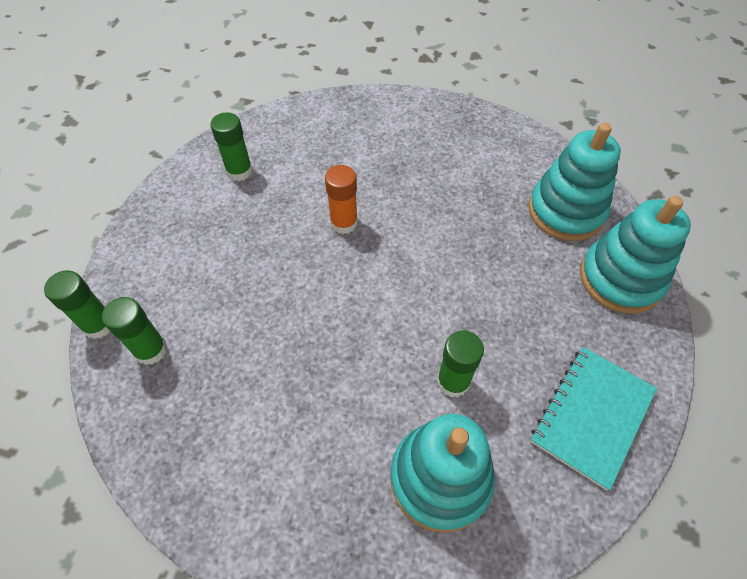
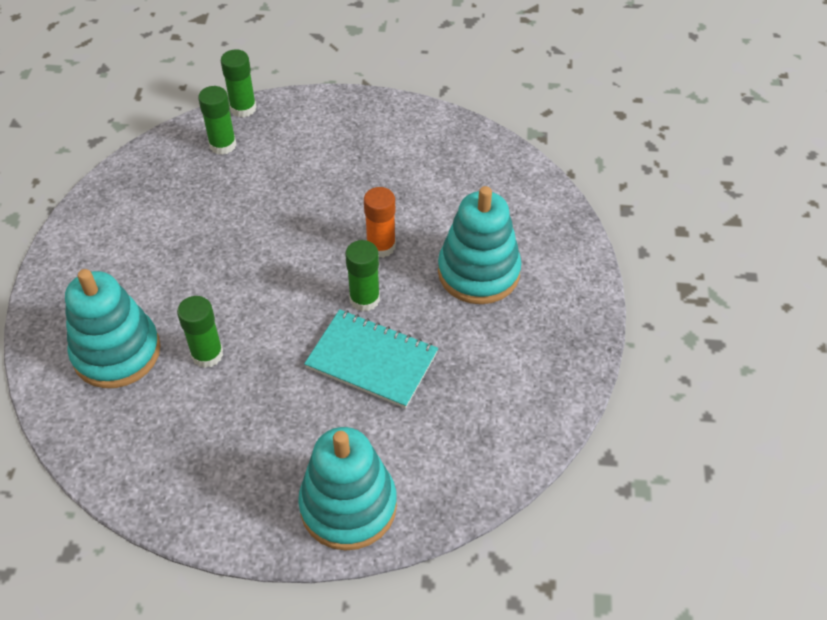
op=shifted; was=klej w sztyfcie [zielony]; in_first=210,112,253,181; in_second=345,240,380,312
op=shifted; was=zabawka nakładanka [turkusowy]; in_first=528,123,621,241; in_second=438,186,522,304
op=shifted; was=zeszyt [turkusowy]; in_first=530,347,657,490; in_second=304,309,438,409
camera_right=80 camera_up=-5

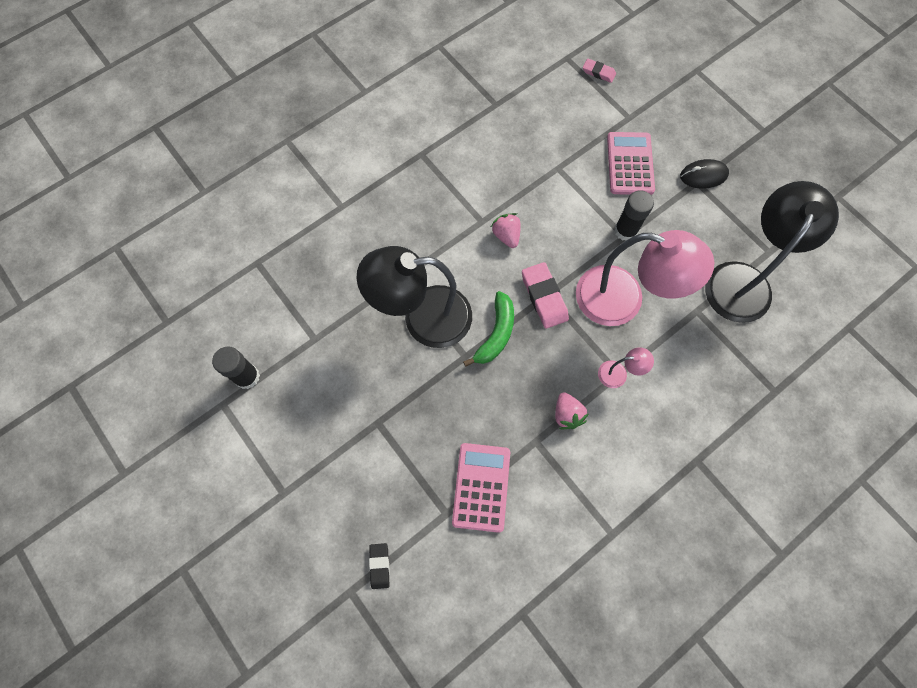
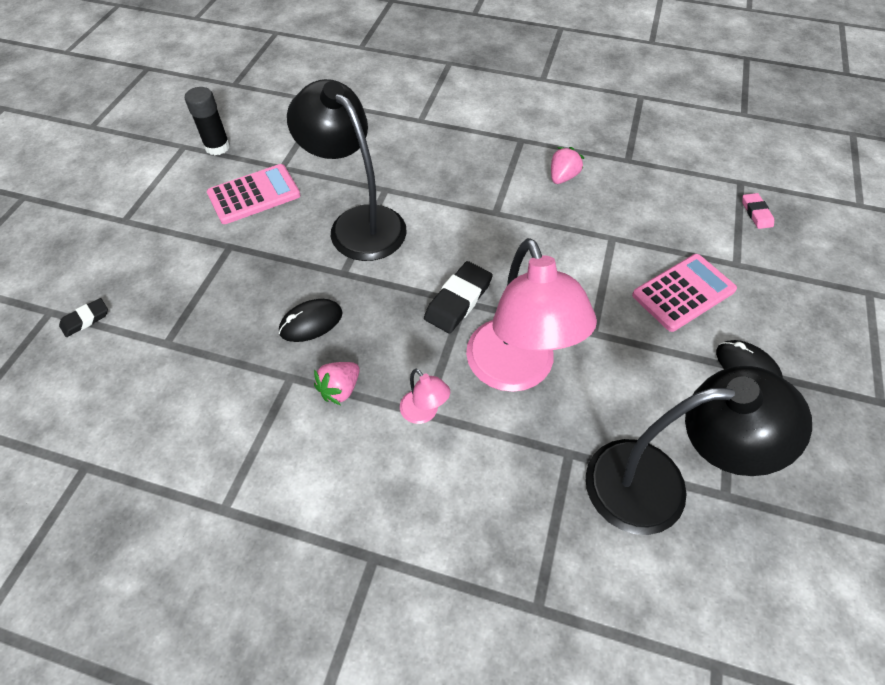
op=shifted; was=kalkulator [różowy]; in_first=452,443,510,533; in_second=207,164,301,224
op=gone; was=banan [zielony]; in_first=463,291,514,367
op=shifted; was=truskawka [różowy]; in_first=491,213,521,248; in_second=551,147,584,184
op=repainted; was=gumka do mazania [różowy]; now=gumka do mazania [czarny]; in_first=522,262,569,329; in_second=424,261,493,334
op=gone; was=klej w sztyfcie [czarny]; in_first=614,190,654,241
op=new; now=myszka [czarny]; in_second=279,299,343,342
camera_right=55 camera_up=-15

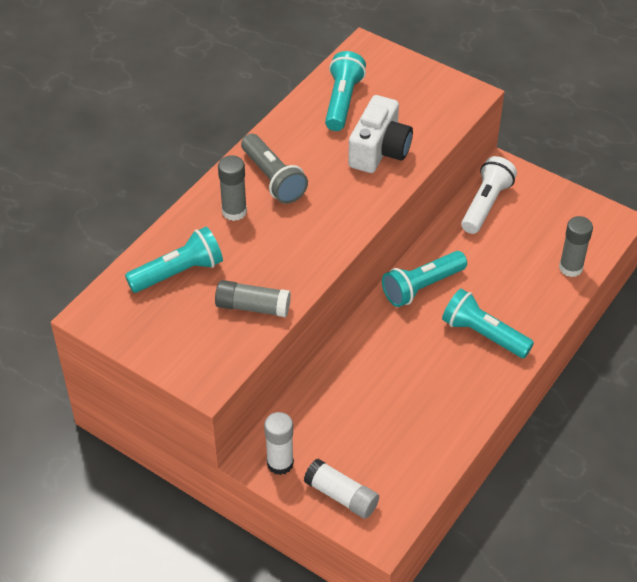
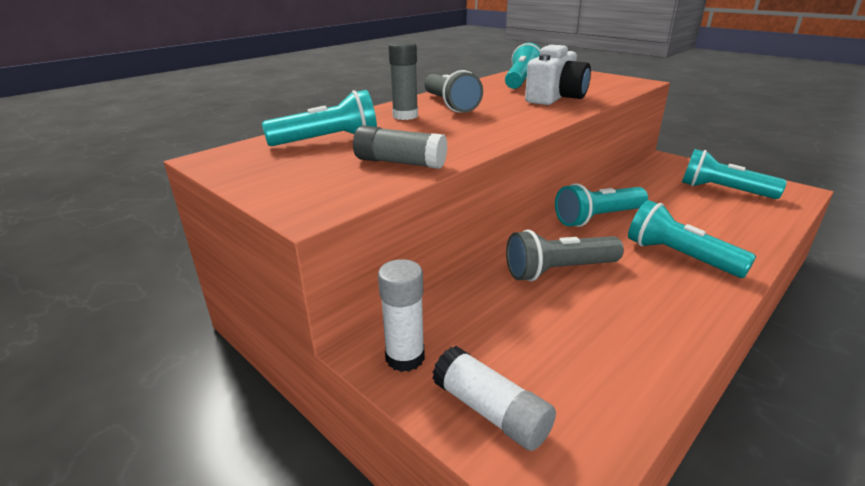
op=gone; was=latarka [biały]; in_first=461,156,517,234
op=gone; was=klej w sztyfcie [szary]; in_first=559,216,593,277
op=new; now=latarka [szary]; in_second=506,230,624,281
op=new; now=latarka [turkusowy]; in_second=682,149,787,199
camera_right=10 camera_up=-20

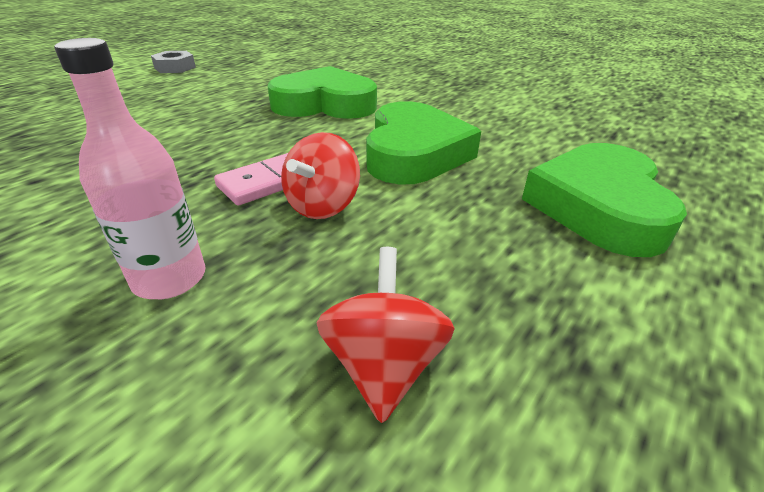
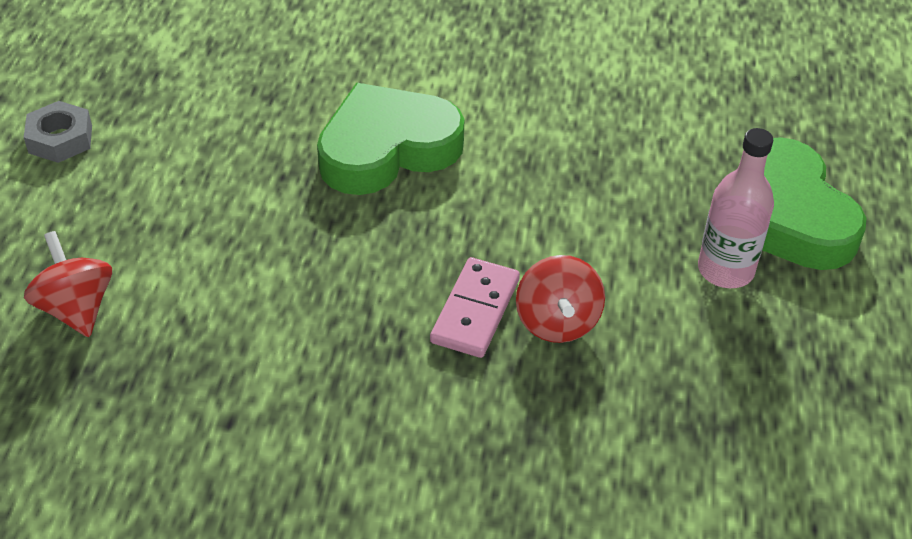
op=shifted; was=butelka [różowy]; in_first=54,38,205,299; in_second=698,128,774,288
op=shifted; was=bączek [czerwony]; in_first=317,247,455,423; in_second=24,231,112,337
op=gone; was=serce [zielony]; in_first=366,101,481,185
camera_right=-30 camera_up=10

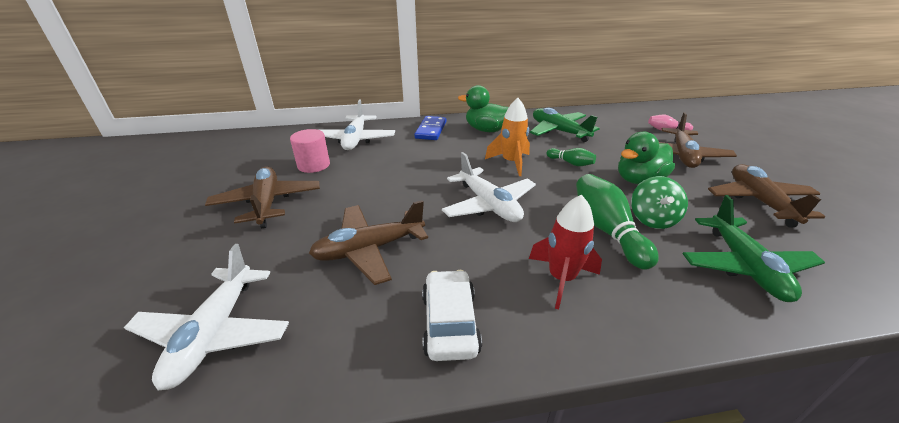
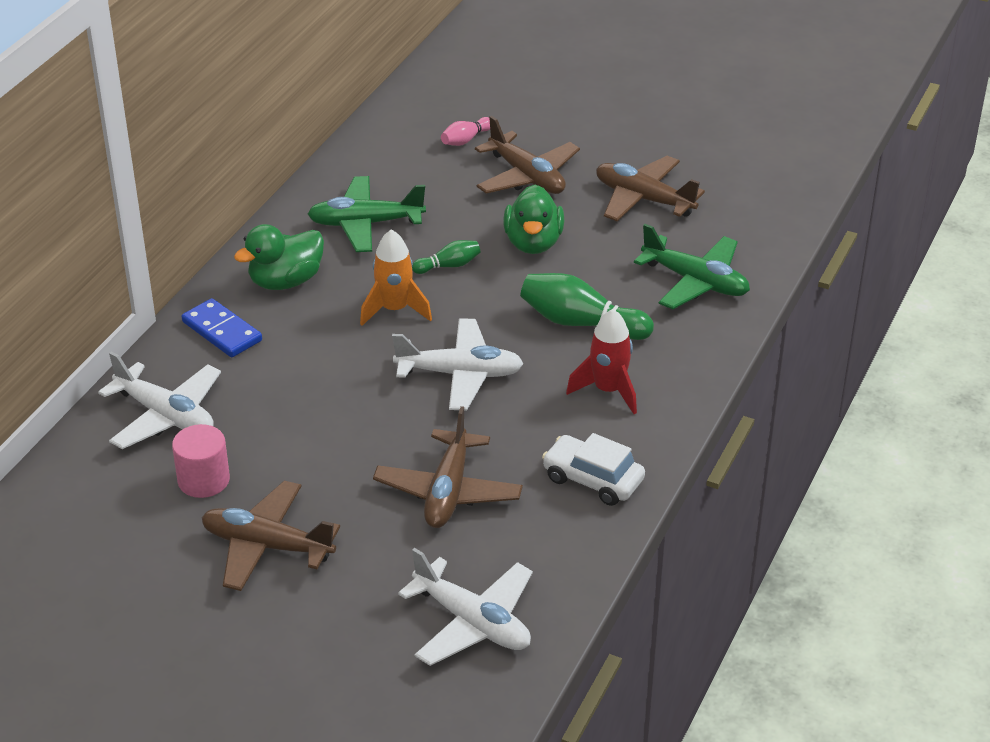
op=gone; was=bączek [zielony]; in_first=631,176,688,229
camera_right=-55 camera_up=5

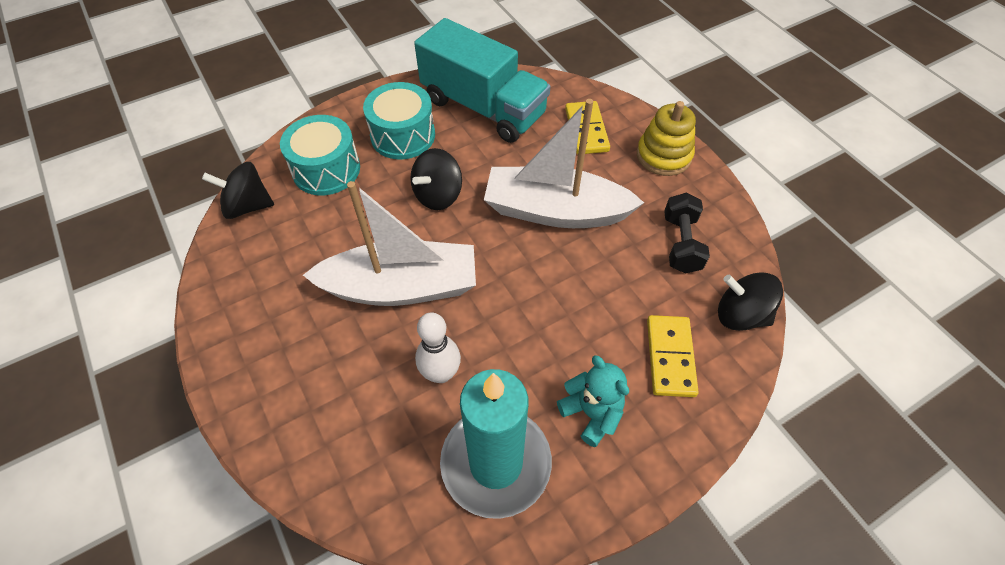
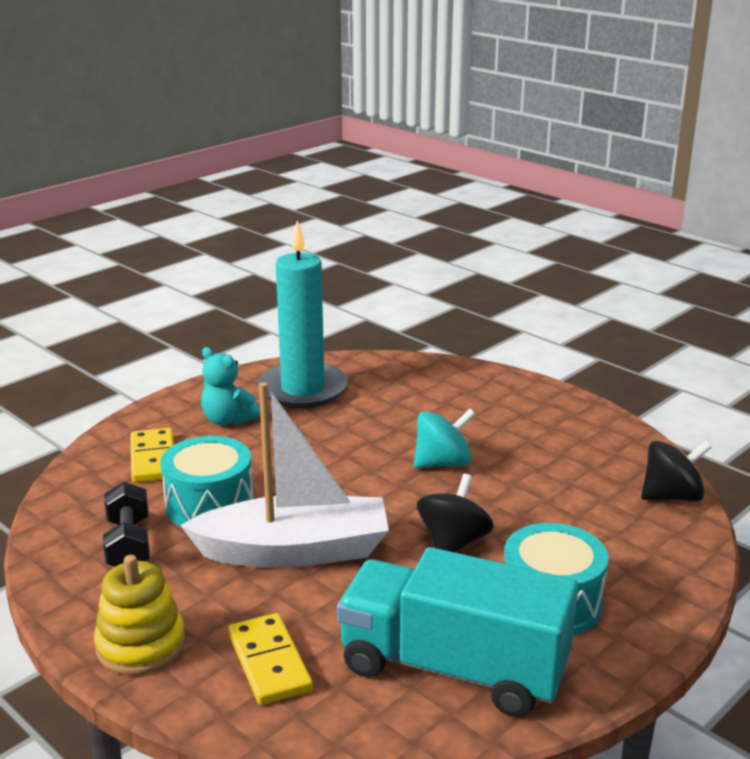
op=shifted; was=bęben [turkusowy]; in_first=280,115,360,195; in_second=160,436,254,527
op=swapped; was=łódka [biały]; now=bączek [turkusowy]; in_first=303,181,476,306; in_second=414,409,476,468
op=gone; was=kręgiel [biały]; in_first=415,312,461,383
op=gone; was=bączek [czarny]; in_first=718,272,783,331
camera_right=165 camera_up=-30

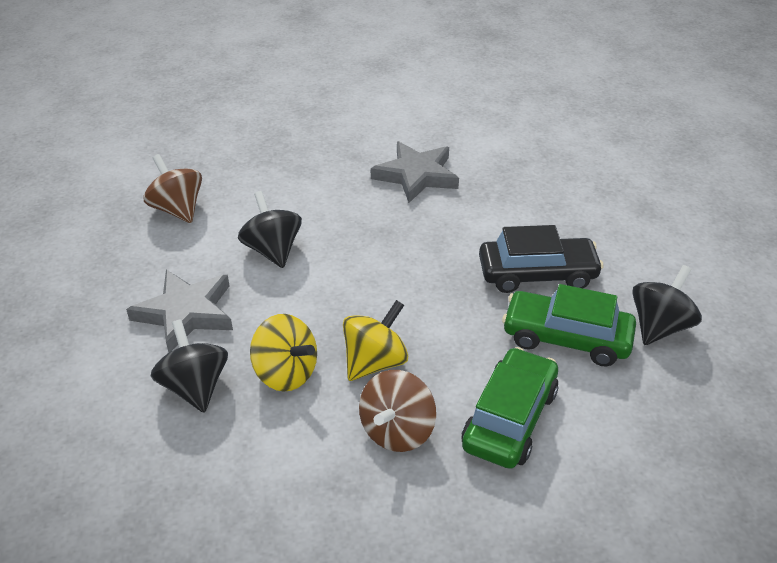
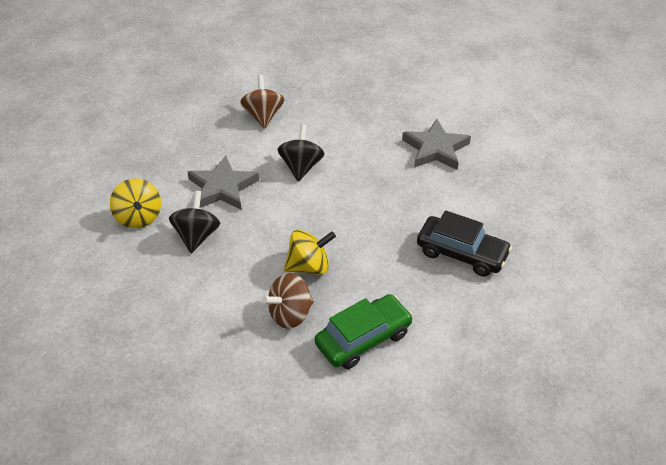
op=shifted; was=bączek [żółty]; in_first=250,314,317,392; in_second=110,178,161,228
op=gone; was=samochód [zielony]; in_first=502,284,636,366
op=gone; was=bączek [czarny]; in_first=632,265,702,345
camera_right=30 camera_up=5

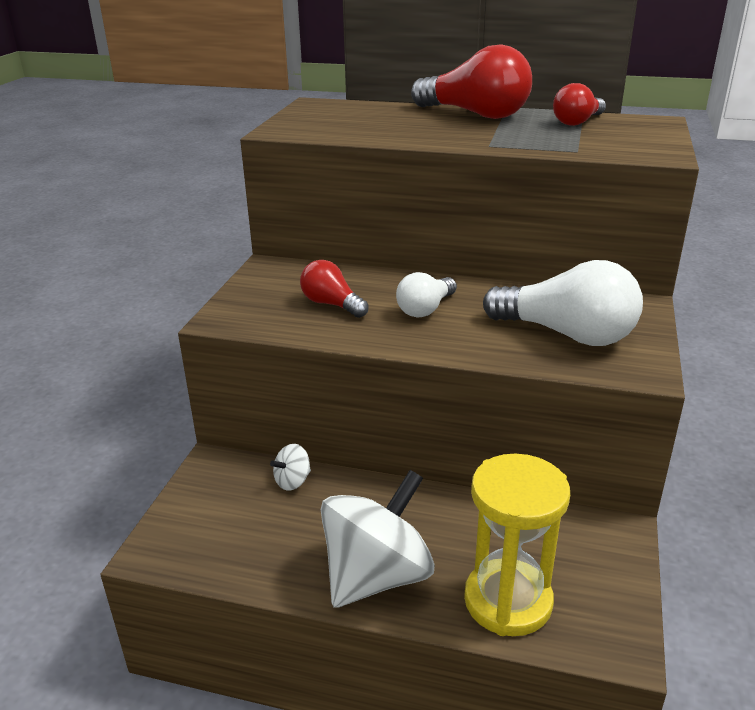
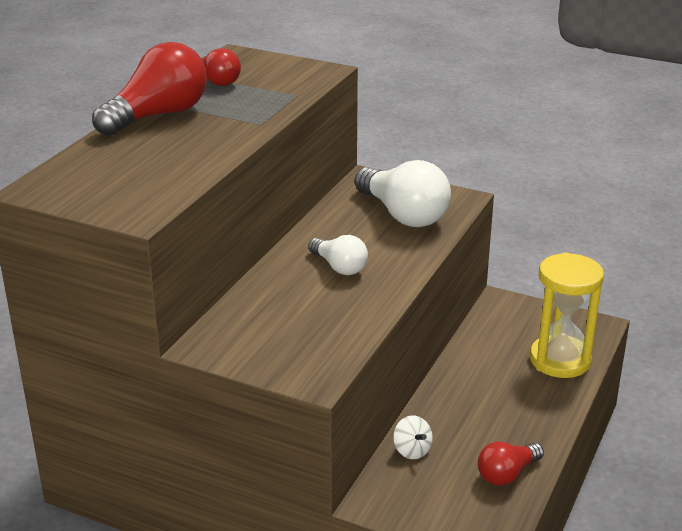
op=shifted; was=żarówka [czerwony]; in_first=300,260,369,318; in_second=478,442,544,486
op=gone; was=bączek [biały]; in_first=321,470,435,608
op=rotated; was=żarówka [biały]; in_first=483,260,643,346; in_second=355,160,451,227; clockwise=105
camera_right=-80 camera_up=0

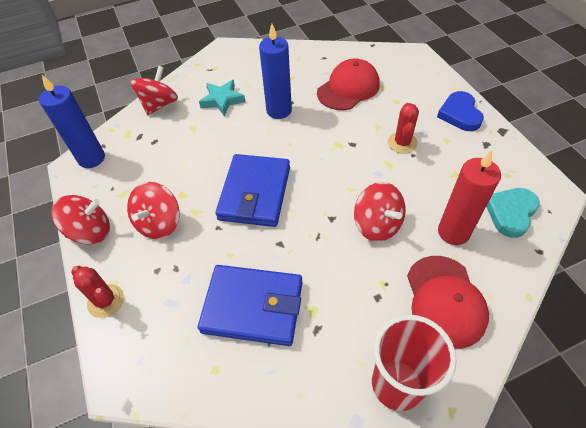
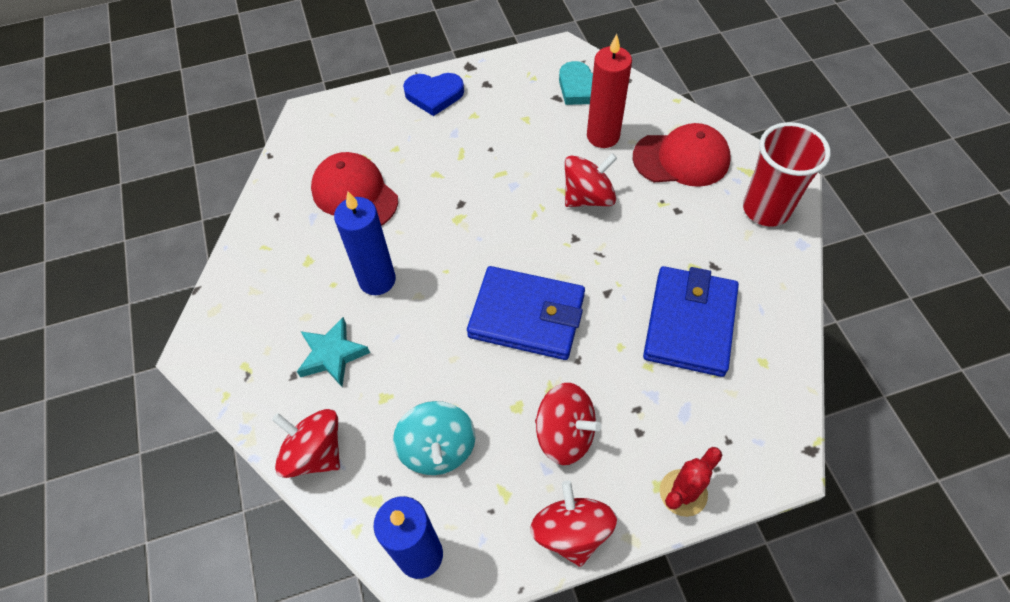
op=gone; was=kaktus [czerwony]; in_first=388,103,419,154
op=new; now=bączek [turkusowy]; in_second=393,401,476,475
camera_right=-85 camera_up=5

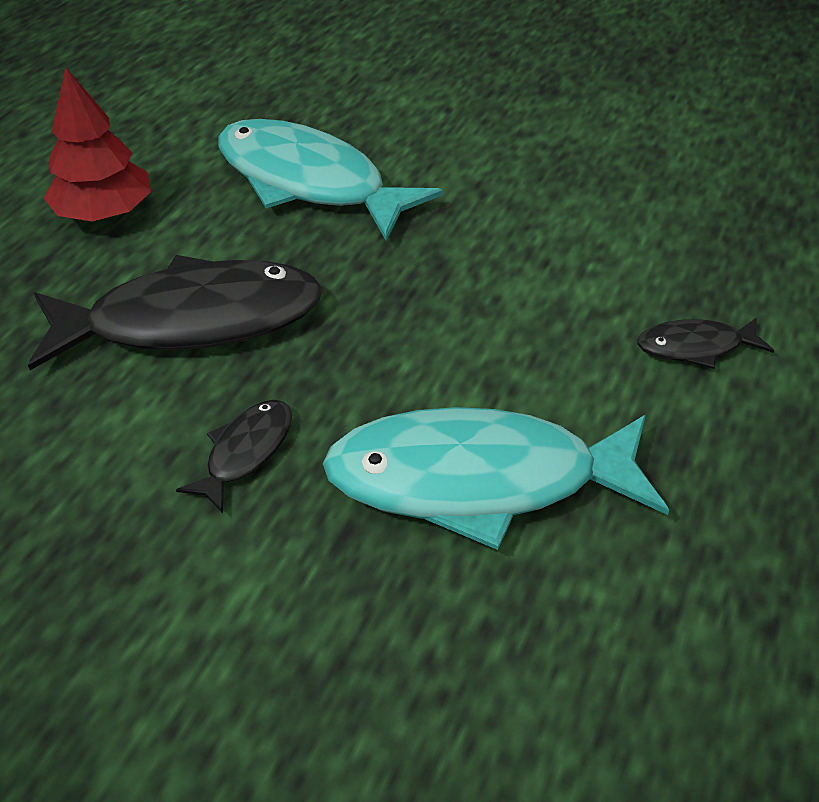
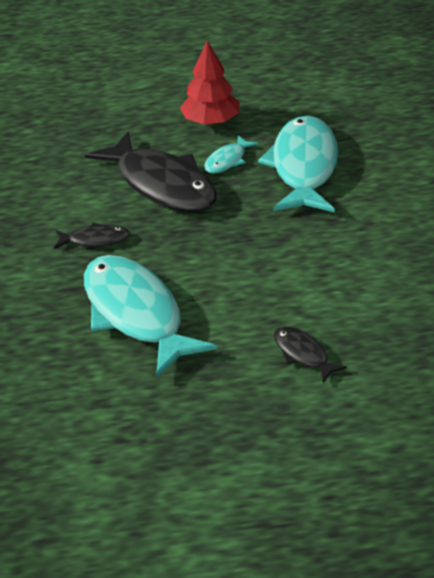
op=new; now=ryba [turkusowy]; in_second=204,135,259,174
camera_right=60 camera_up=-5

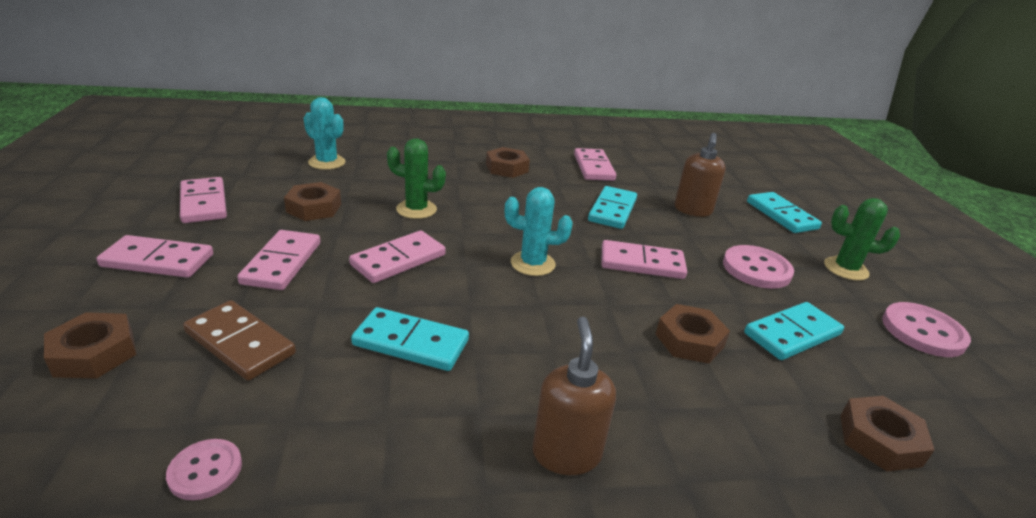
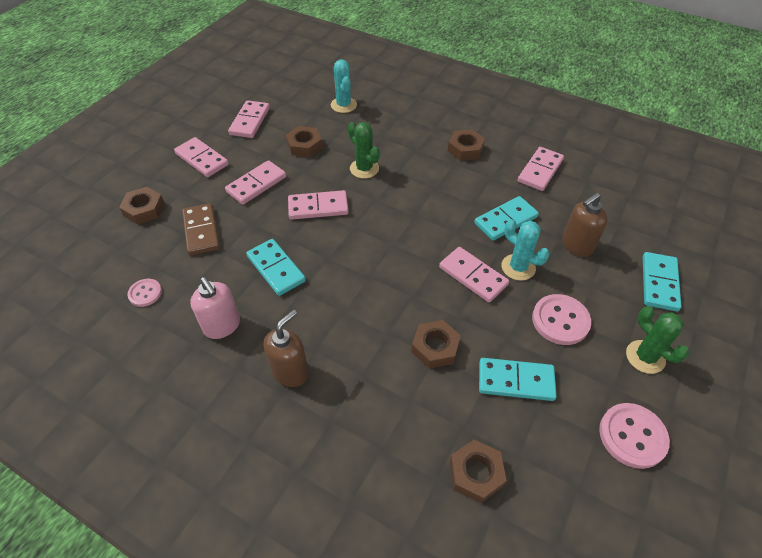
op=shifted; was=kaktus [turkusowy]; in_first=505,187,573,276; in_second=502,219,549,281
op=new; now=dozownik mydła [różowy]; in_second=190,277,240,339
camera_right=40 camera_up=20

